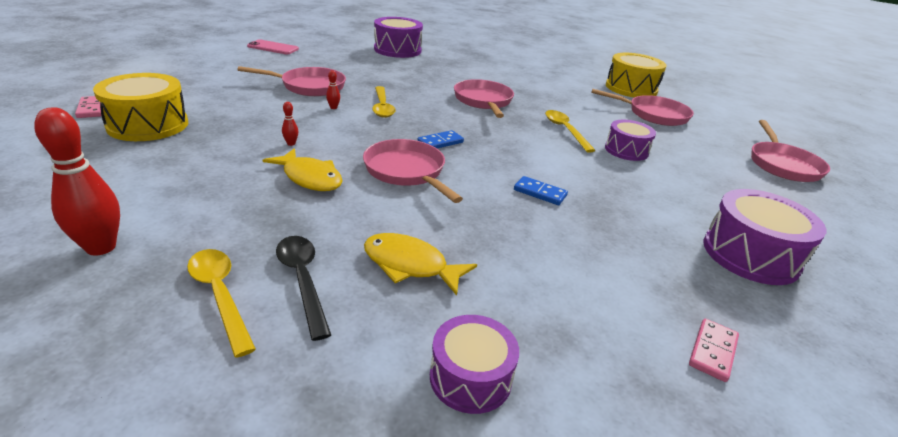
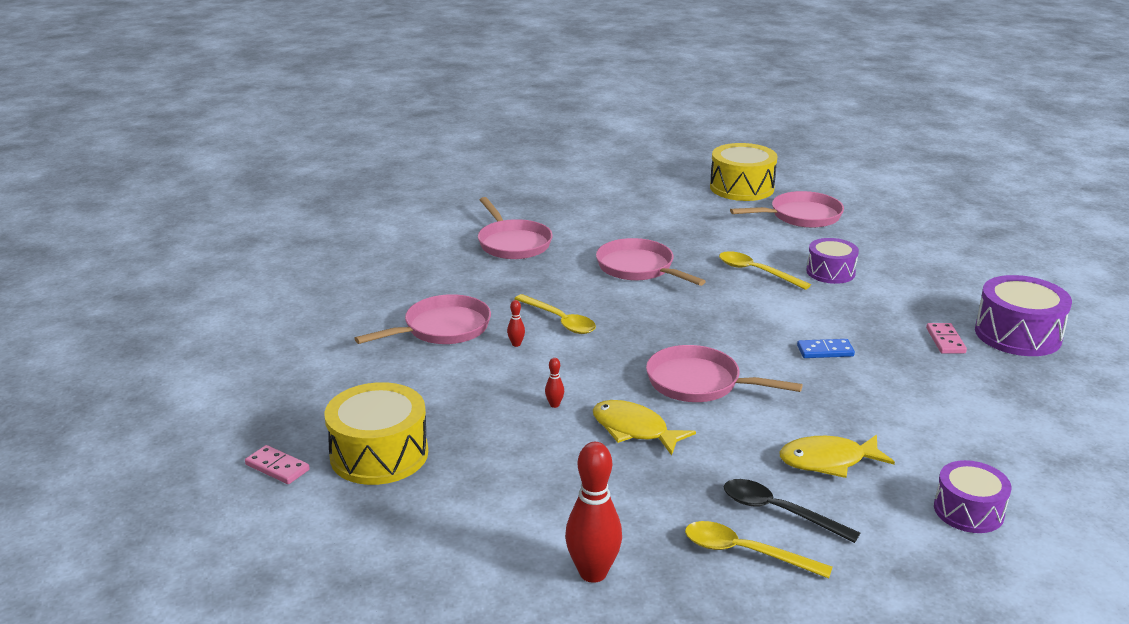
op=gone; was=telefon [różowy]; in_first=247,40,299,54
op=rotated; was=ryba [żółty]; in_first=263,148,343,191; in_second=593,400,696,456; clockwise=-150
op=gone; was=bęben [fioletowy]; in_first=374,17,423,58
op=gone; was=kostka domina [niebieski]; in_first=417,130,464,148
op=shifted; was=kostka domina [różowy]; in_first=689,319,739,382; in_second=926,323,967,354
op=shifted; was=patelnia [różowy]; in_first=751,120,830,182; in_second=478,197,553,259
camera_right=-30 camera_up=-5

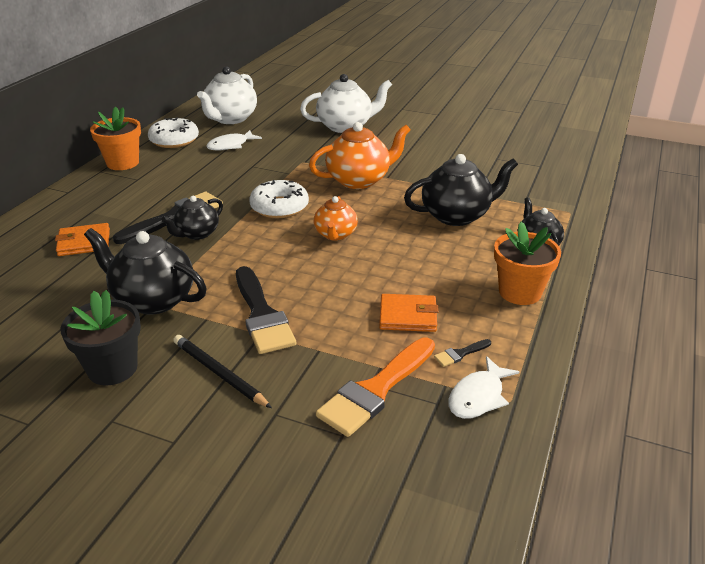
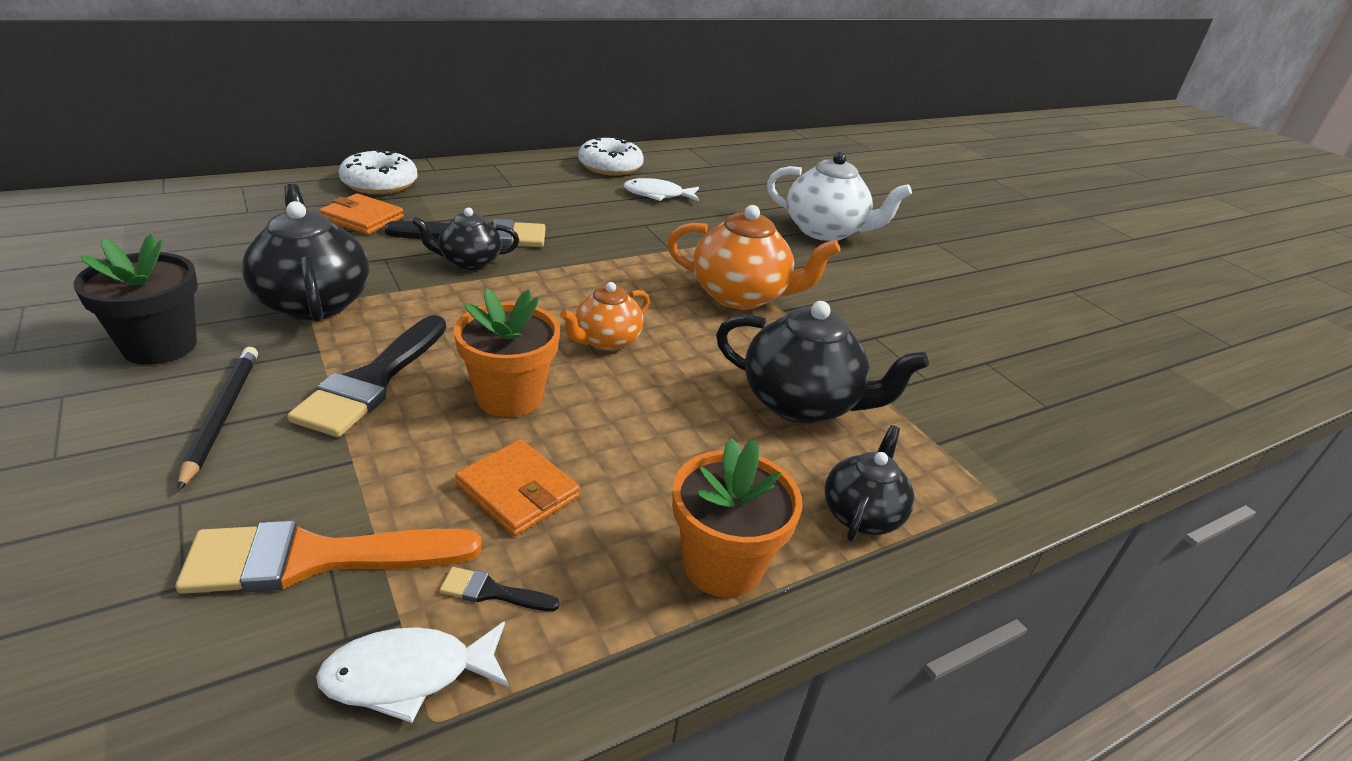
op=shifted; was=doniczka [pomarańczowy]; in_first=90,106,141,170; in_second=454,288,560,417
op=gone; was=imbryk [biały]; in_first=197,66,257,124
op=shifted; was=donut [biały]; in_first=249,180,309,218; in_second=339,149,418,194
camera_right=35 camera_up=0

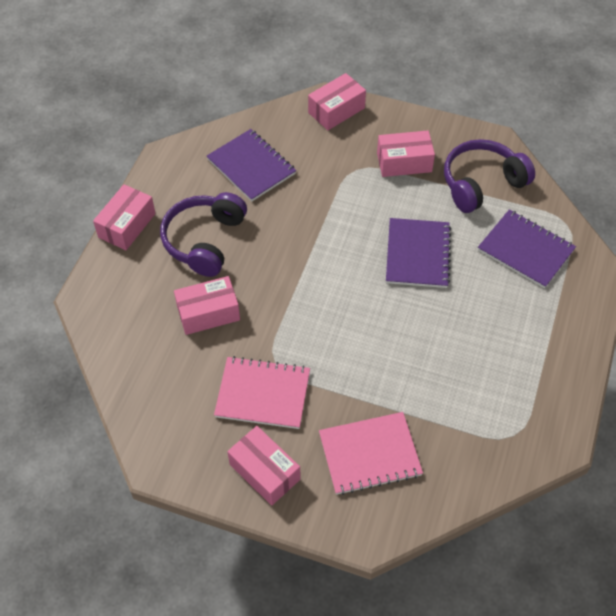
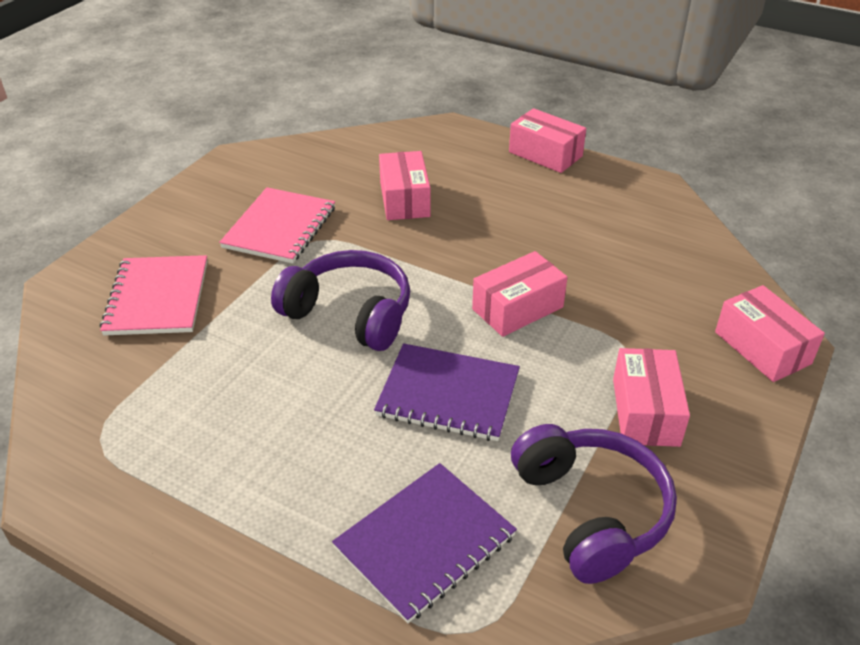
op=shifted; was=słuchawki [fioletowy]; in_first=160,192,247,277; in_second=271,250,410,351
op=gone; was=zeszyt [fioletowy]; in_first=207,129,296,202
op=shifted; was=pudełko [różowy]; in_first=227,426,301,506; in_second=472,251,567,337
camera_right=100 camera_up=-15

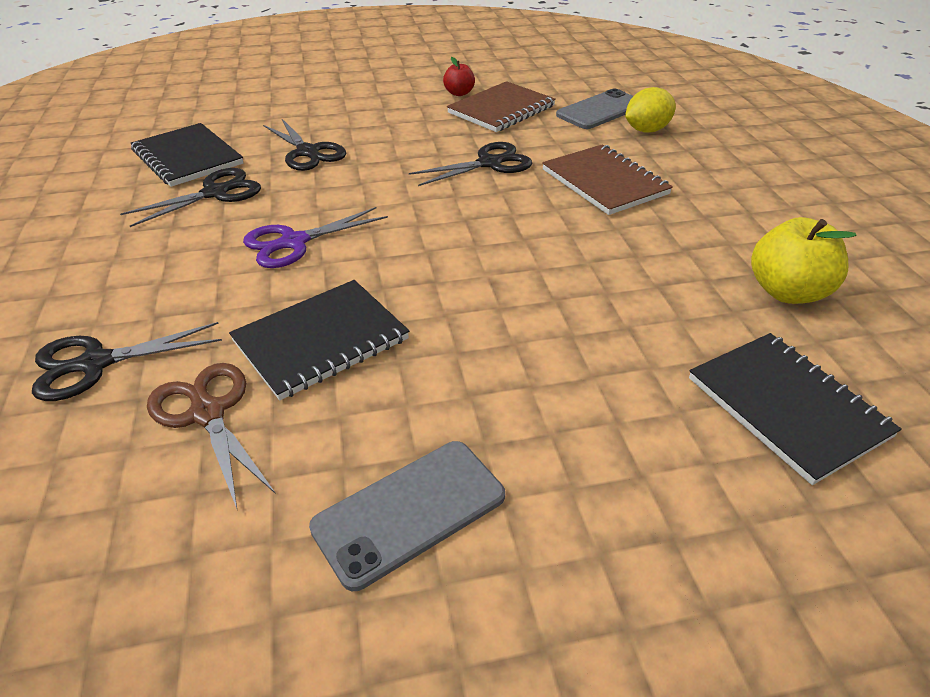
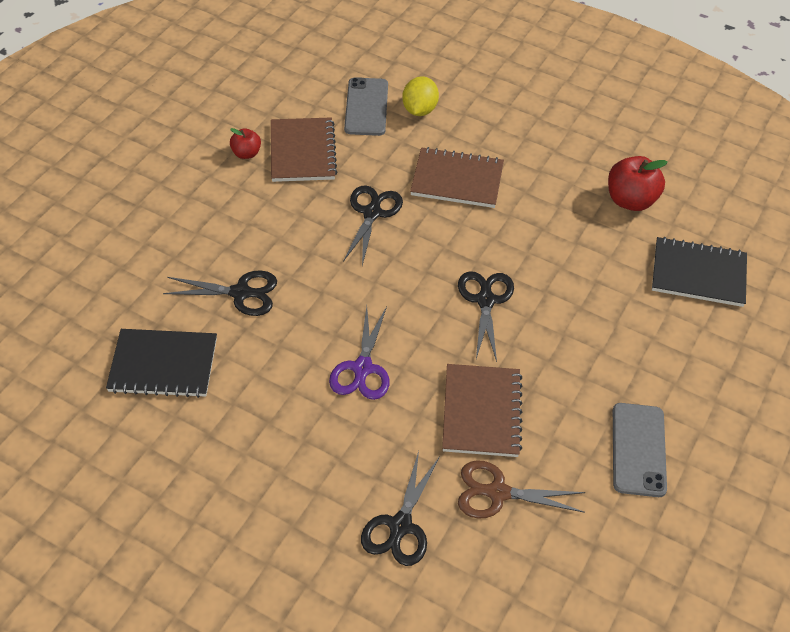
op=shifted; was=nożyczki [czarny]; in_first=120,168,261,227; in_second=458,271,514,362
op=repainted; was=zeszyt [czarny]; now=zeszyt [brązowy]; in_first=229,280,409,400; in_second=442,364,522,457
op=repainted; was=jabłko [żółty]; now=jabłko [czerwony]; in_first=751,217,856,304; in_second=608,156,668,211
camera_right=-50 camera_up=10

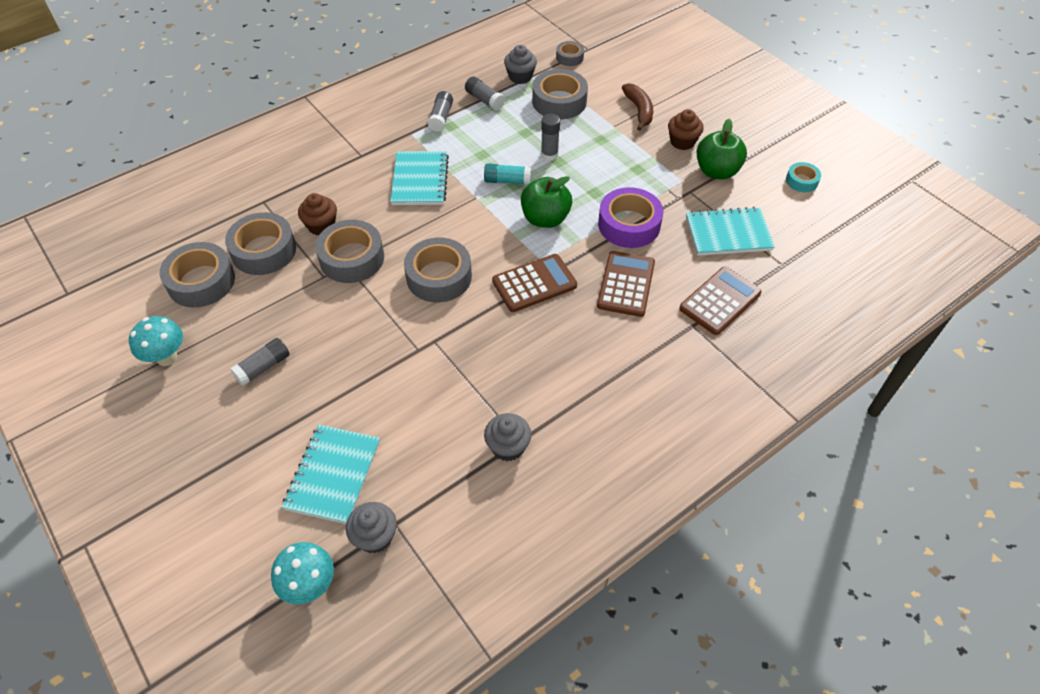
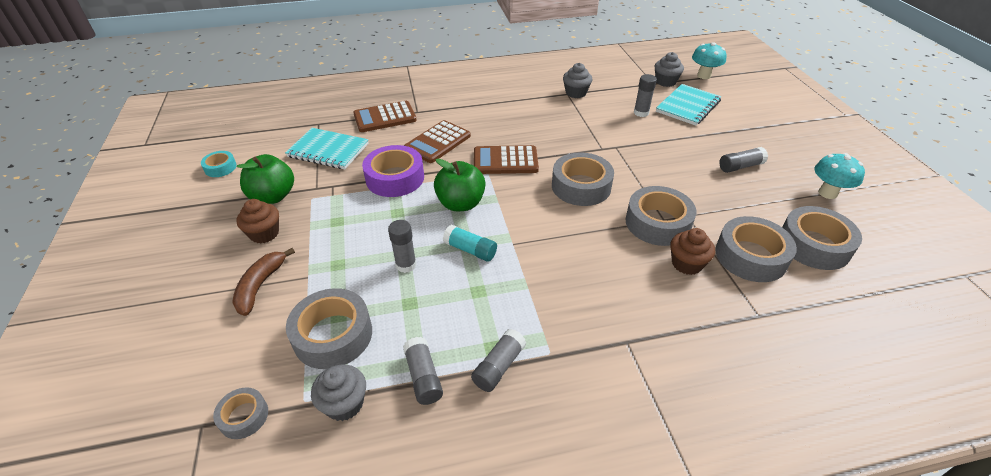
op=gone; was=zeszyt [turkusowy]; in_first=390,151,449,205
op=new; now=klej w sztyfcie [szary]; in_second=634,74,657,117
camera_right=-155 camera_up=-10

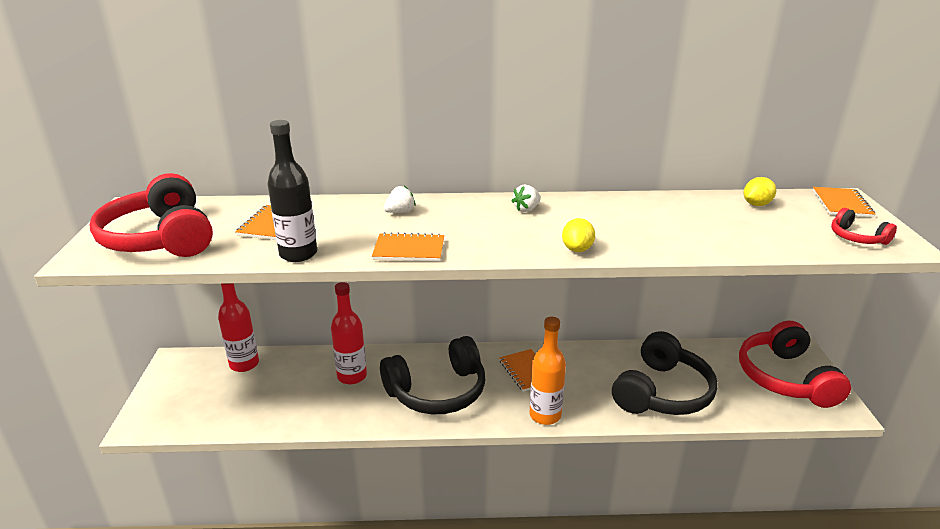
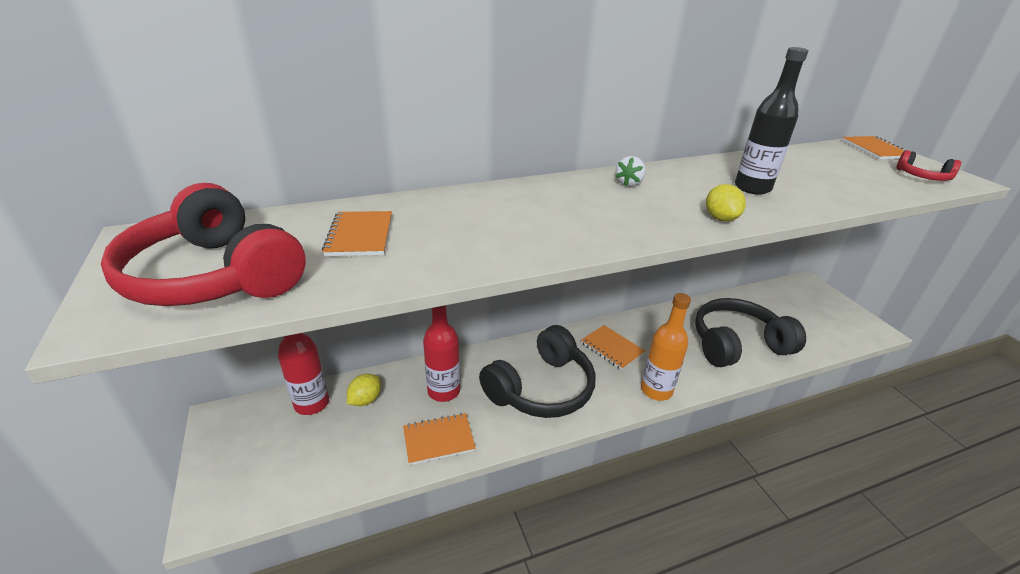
op=shifted; was=butelka [czarny]; in_first=267,120,317,262; in_second=735,47,808,195
op=shifted; was=zeszyt [pomarańczowy]; in_first=372,232,444,261; in_second=403,413,476,465
op=gone; was=truskawka [biały]; in_first=384,186,415,213
op=rotated; was=słuchawki [czarny]; in_first=612,331,718,415; in_second=695,298,806,367; clockwise=-120
op=gone; was=słuchawki [czerwony]; in_first=739,321,851,408
op=shifted; was=cytryna [żółty]; in_first=744,177,776,206; in_second=347,374,381,406
camera_right=-20 camera_up=5

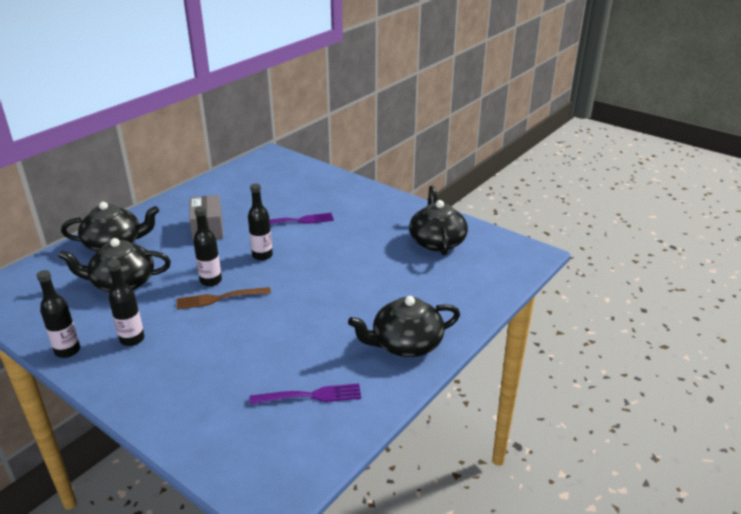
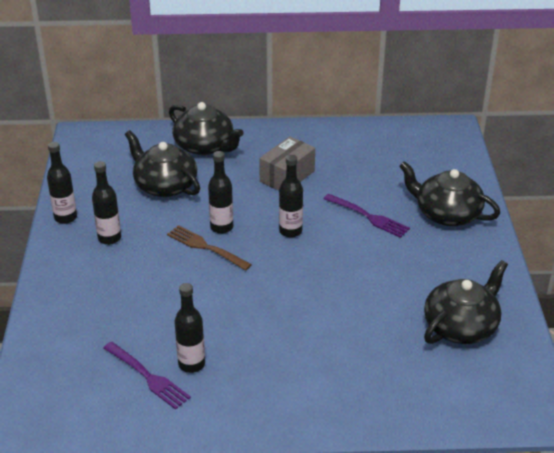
op=shifted; was=imbryk [czarny]; in_first=348,296,460,357; in_second=399,161,500,226
op=new; now=butelka [czarny]; in_second=174,283,205,373
camera_right=50 camera_up=5

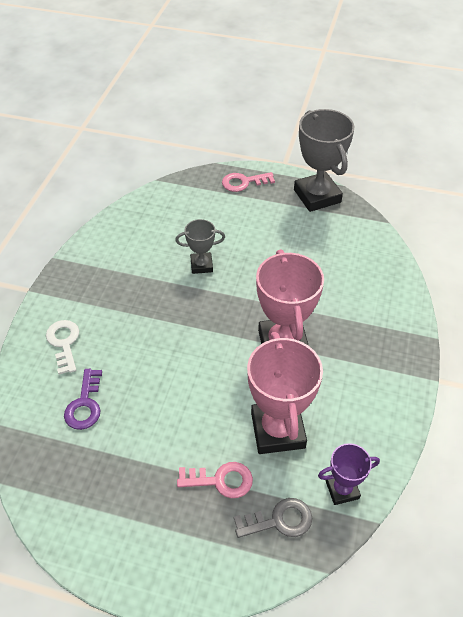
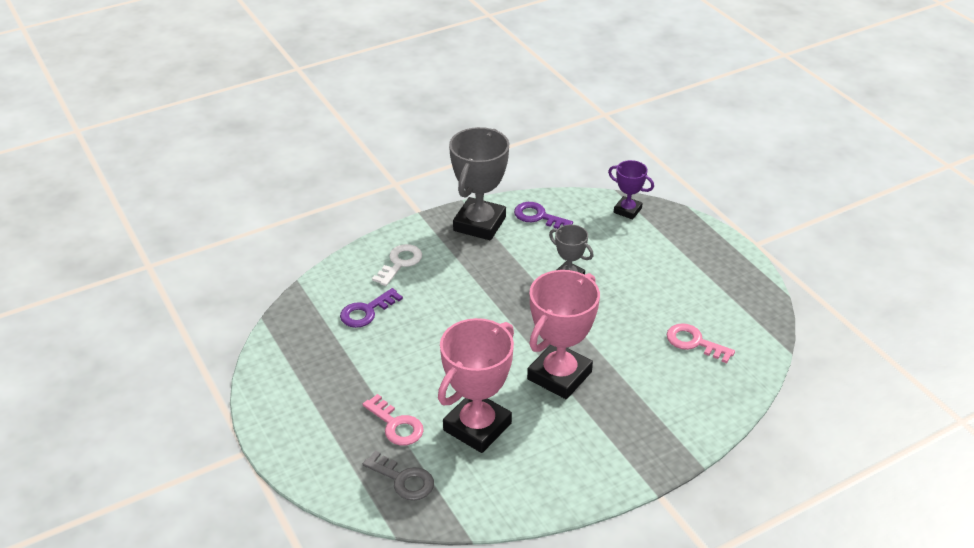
op=shifted; was=klucz [różowy]; in_first=222,172,275,192; in_second=667,323,735,363
op=shifted; was=puchar [szary]; in_first=294,109,355,212; in_second=449,127,509,240
op=shifted; was=puchar [fioletowy]; in_first=318,443,380,505; in_second=608,160,654,220
op=new; now=klucz [fioletowy]; in_second=514,202,573,229
camera_right=45 camera_up=-10

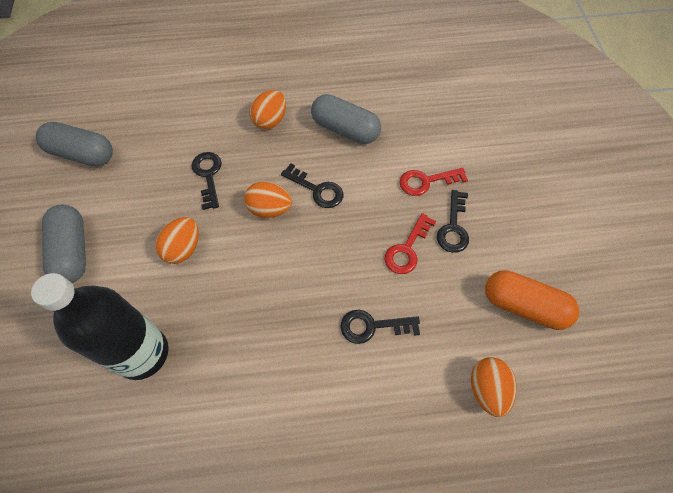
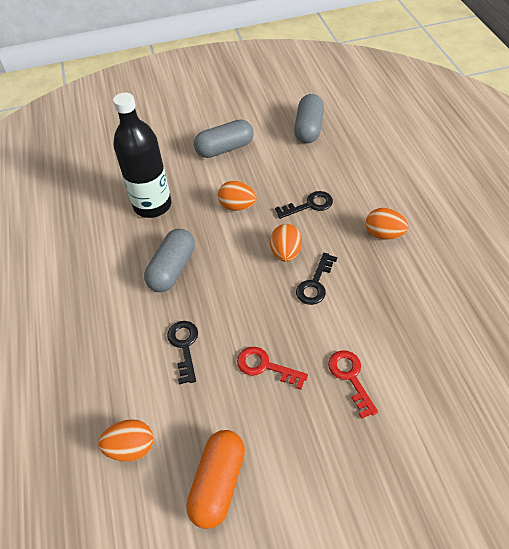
op=shifted; was=kapsułka [szary]; in_first=311,94,381,144; in_second=144,229,195,292
op=gone; was=klucz [czarny]; in_first=437,190,469,253
camera_right=85 camera_up=-10

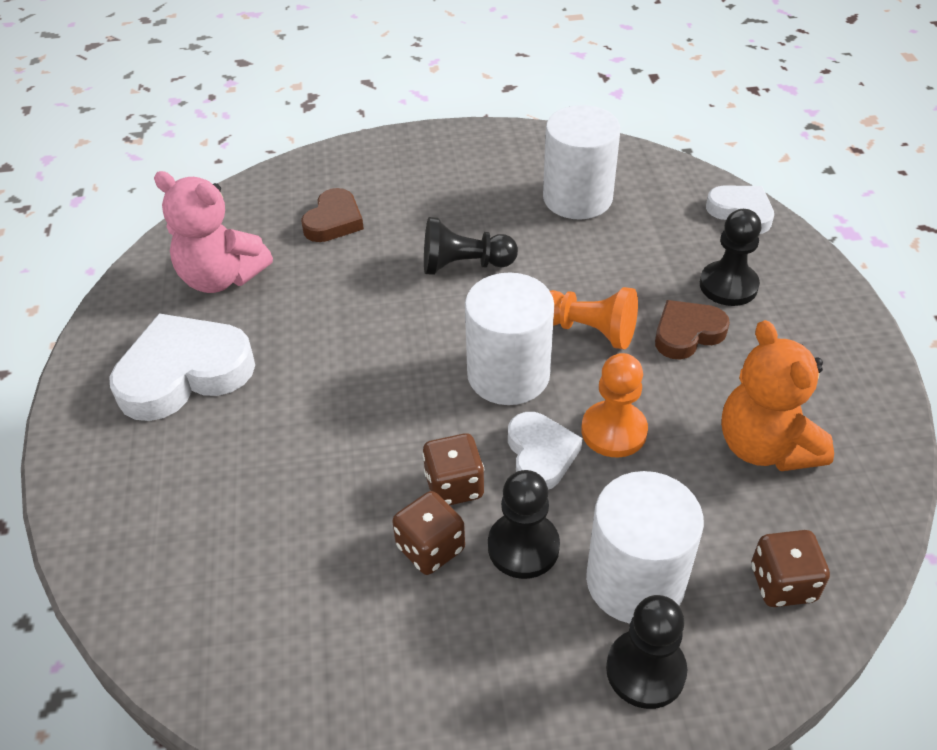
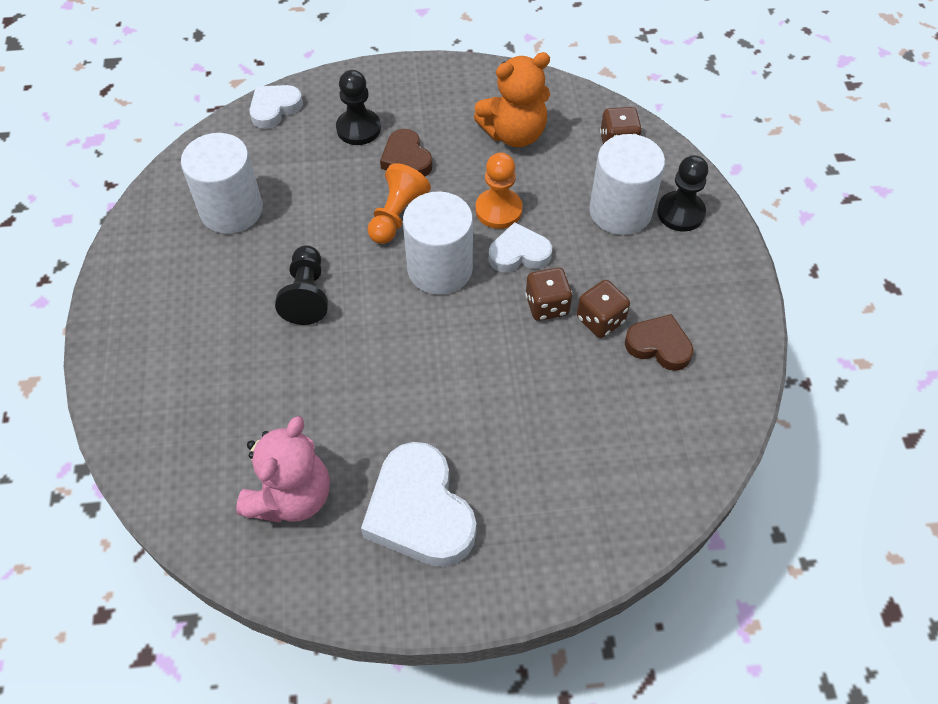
op=shifted; was=serce [brązowy]; in_first=301,188,364,242; in_second=625,314,694,371
op=gone; was=pionek [czarny]; in_first=488,470,560,579
camera_right=-90 camera_up=10

